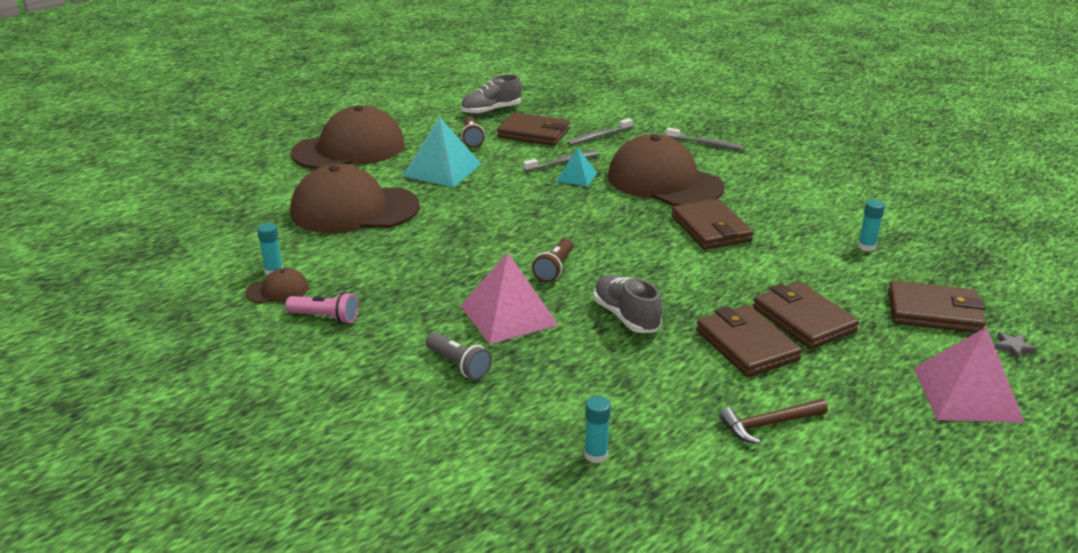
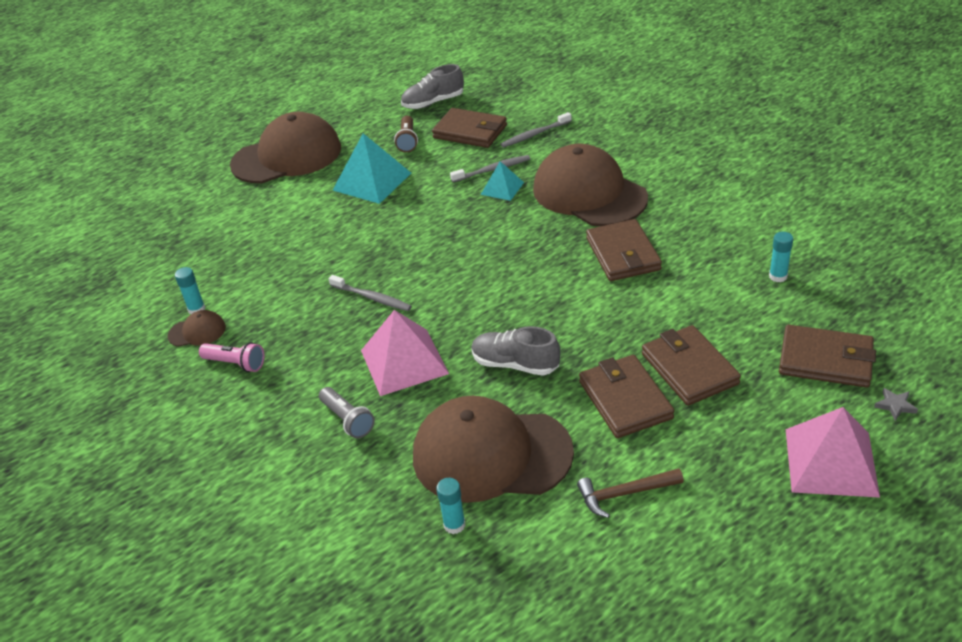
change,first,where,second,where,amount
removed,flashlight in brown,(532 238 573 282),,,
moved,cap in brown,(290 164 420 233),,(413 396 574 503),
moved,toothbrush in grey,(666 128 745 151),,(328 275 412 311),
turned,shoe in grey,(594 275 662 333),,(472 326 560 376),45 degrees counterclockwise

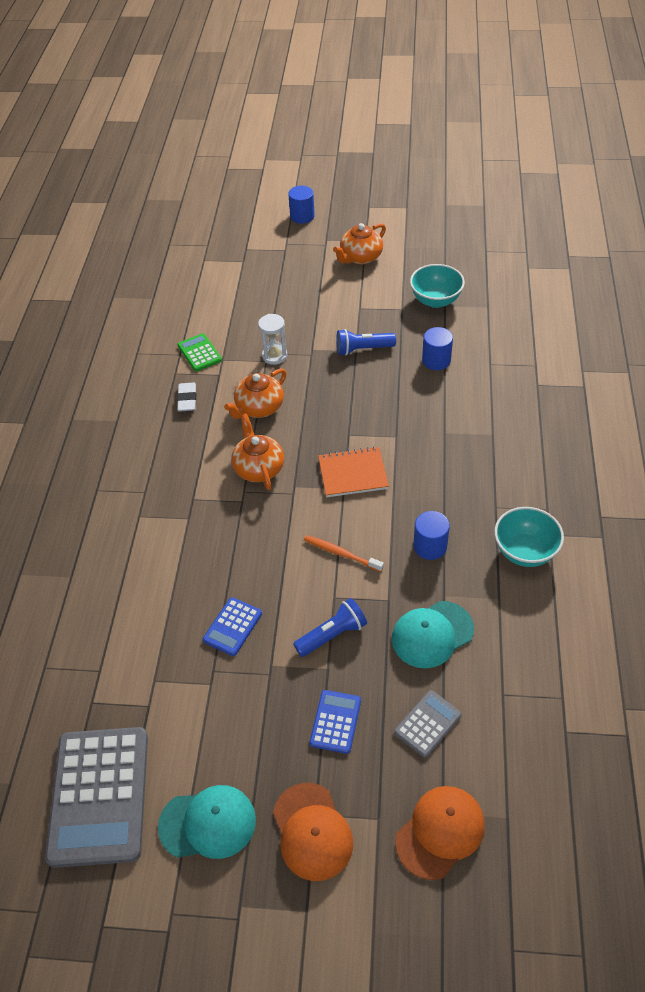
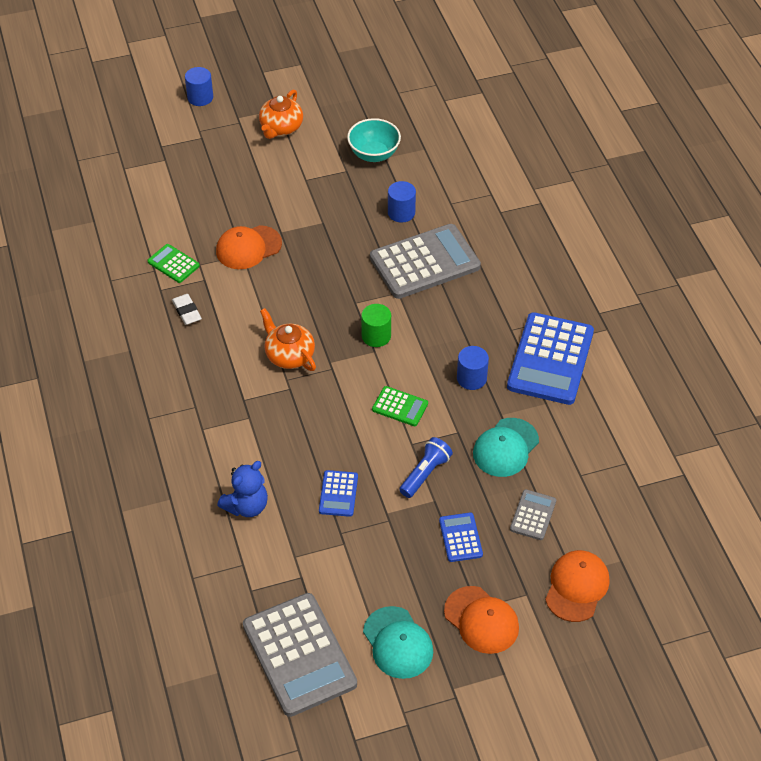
change,first,where,second,where,amount
removed,teapot in orange,(224 368 287 419),,,
removed,flashlight in blue,(336 329 396 356),,,
added,,,teddy bear in blue,(217 461 268 517),
added,,,calculator in grey,(370 224 481 299),
replaced,hourglass in white,(258 314 287 365),cap in orange,(216 225 282 269),
replaced,toothbrush in orange,(304 535 384 572),calculator in green,(372 386 428 426),
replaced,notebook in orange,(318 446 389 497),cylinder in green,(361 304 391 347),
replaced,bowl in turquoise,(494 507 564 567),calculator in blue,(507 312 594 405),
turned,cap in turquoise,(158 785 256 859),,(363 606 433 679),90 degrees clockwise

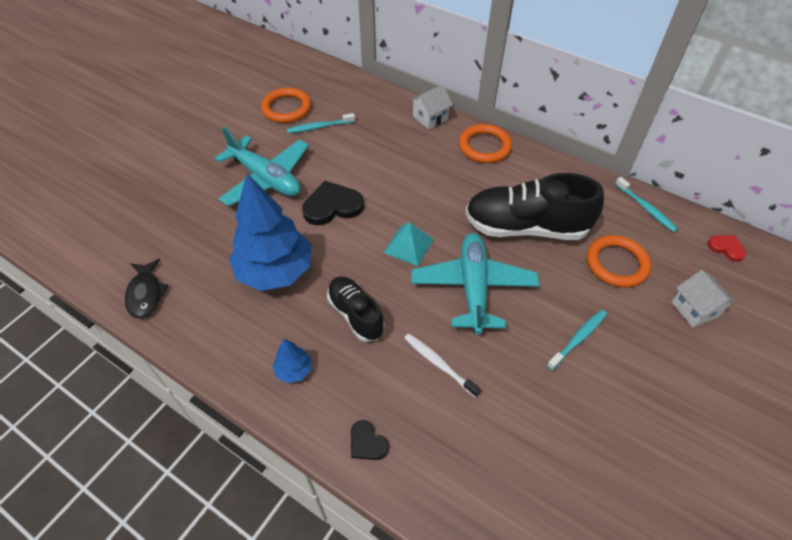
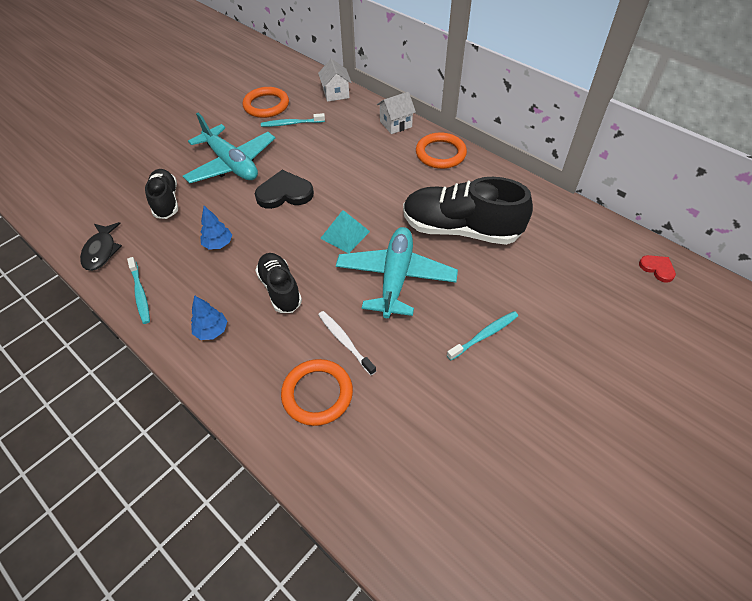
change,first,where,second,where,amount
removed,heart in black,(351 420 389 460),,,
added,,,shoe in black,(145 169 178 219),
moved,ring in orange,(587 235 651 287),,(281 359 353 426),
moved,toothbrush in turquoise,(615 177 678 232),,(127 257 150 324),
moved,house in white,(672 270 736 328),,(318 59 352 102),
resized,tree in blue,(229 174 311 291),,(200 206 232 250),x0.43

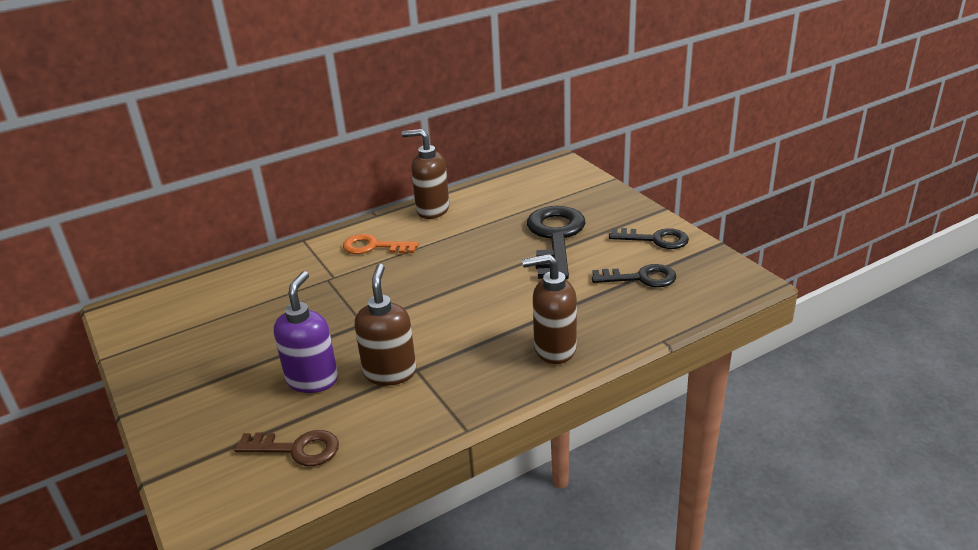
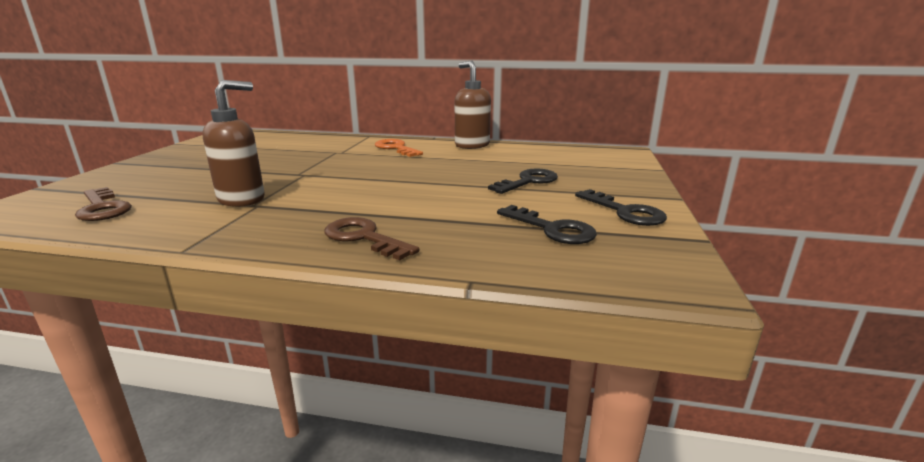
change,first,where,second,where,amount
removed,soap dispenser in purple,(274 271 338 393),,,
replaced,soap dispenser in brown,(522 254 577 364),key in brown,(325 217 419 260),
resized,key in black,(527 206 585 280),,(488 169 558 194),x0.59

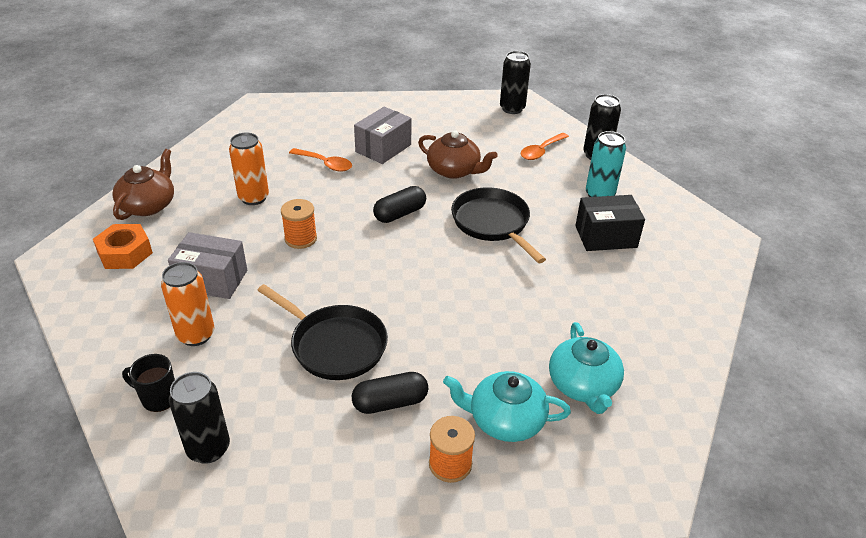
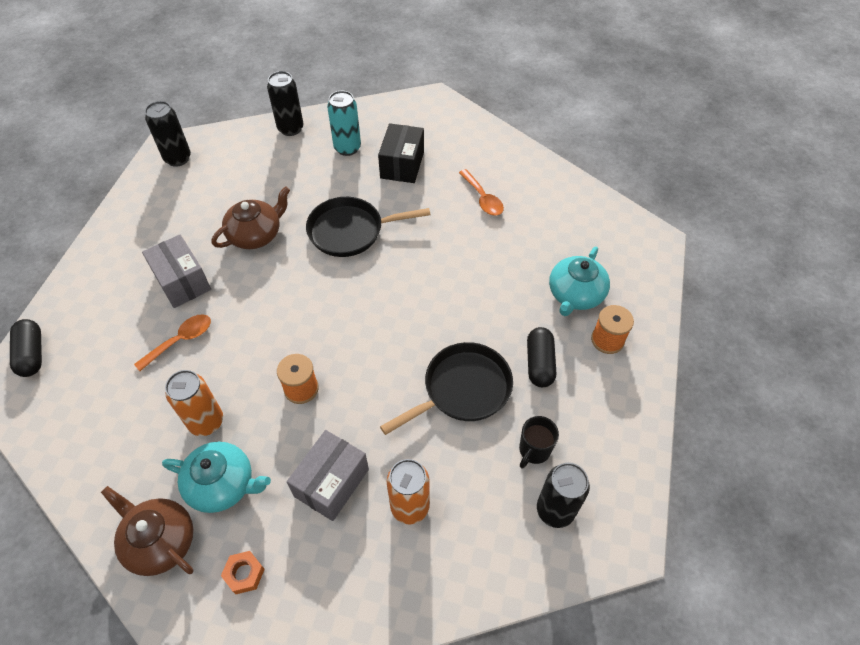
change,first,where,second,where,amount
moved,mug in black,(122 354 175 412),,(519 416 559 468),
moved,capsule in black,(373 186 426 223),,(10 319 42 377),
moved,spoon in orange,(521 133 569 160),,(459 169 504 216),
moved,teapot in turquoise,(549 322 624 414),,(162 442 271 513),
resized,nut in orange,(93 224 153 269),,(221 551 265 594),x0.61

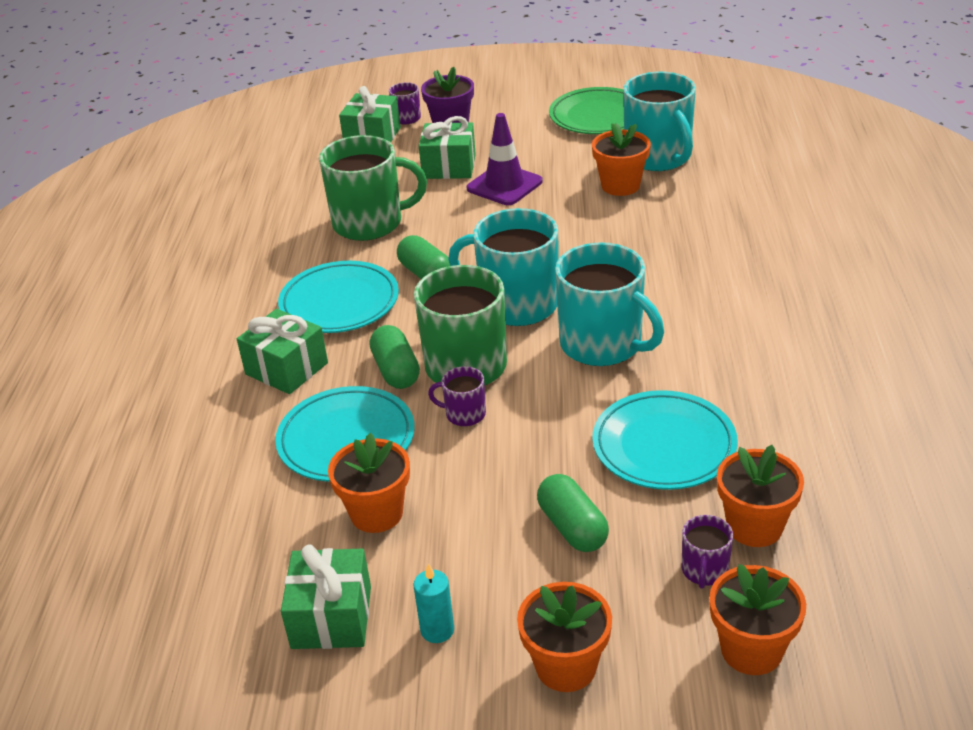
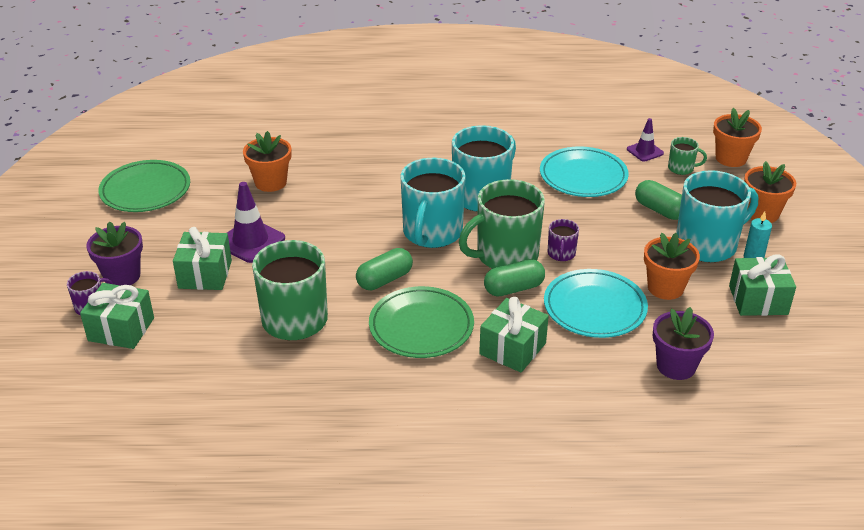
change,first,where,second,where,amount
added,,,flower pot in purple,(653 307 714 380),
moved,mug in turquoise,(623 71 696 171),,(676 170 758 262),
replaced,flower pot in orange,(717 445 804 547),traffic cone in purple,(627 118 664 162),
recoloured,plate in turquoise,(278 261 399 333),plate in green,(369 286 474 358),
recoloured,mug in purple,(682 515 733 589),mug in green,(668 137 707 175),
turned,capsule in green,(537 474 609 552),,(635 180 682 220),75 degrees clockwise

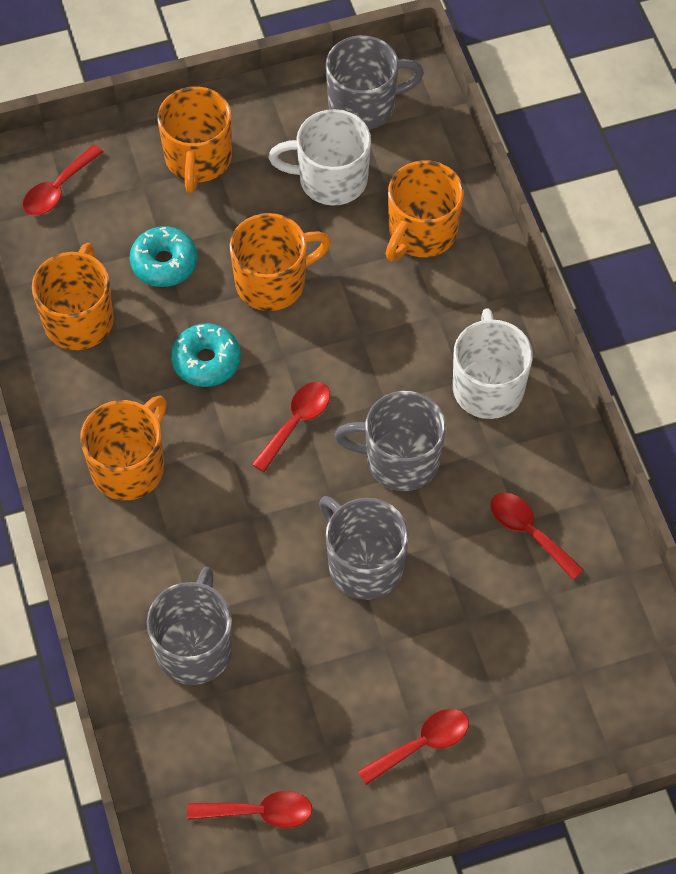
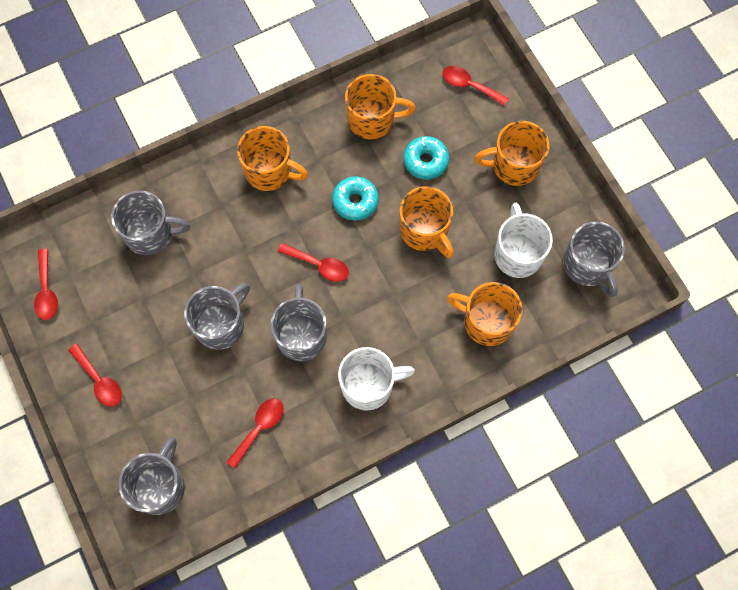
change,first,where,second,where,amount
added,,,mug in grey,(119 437 185 515),

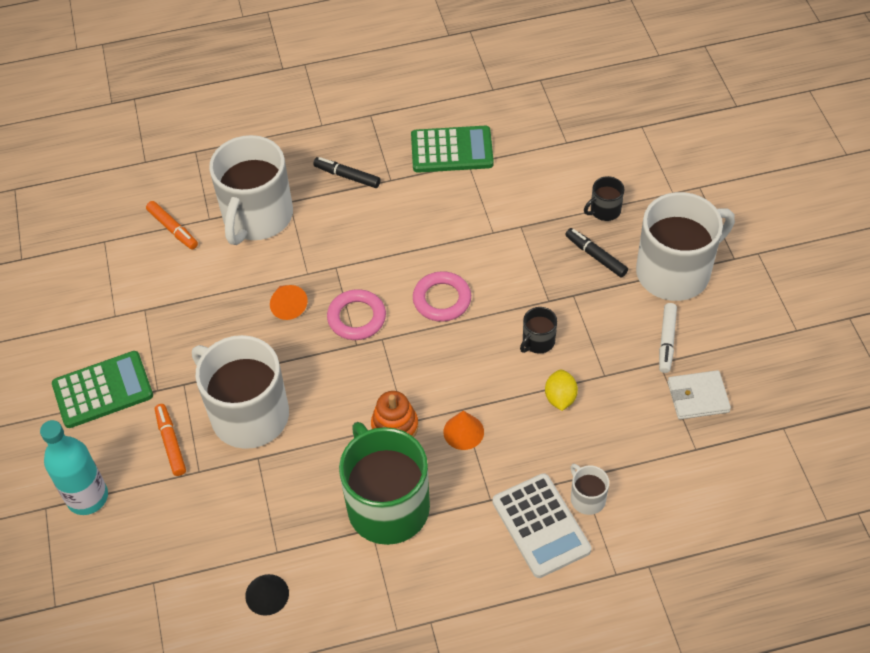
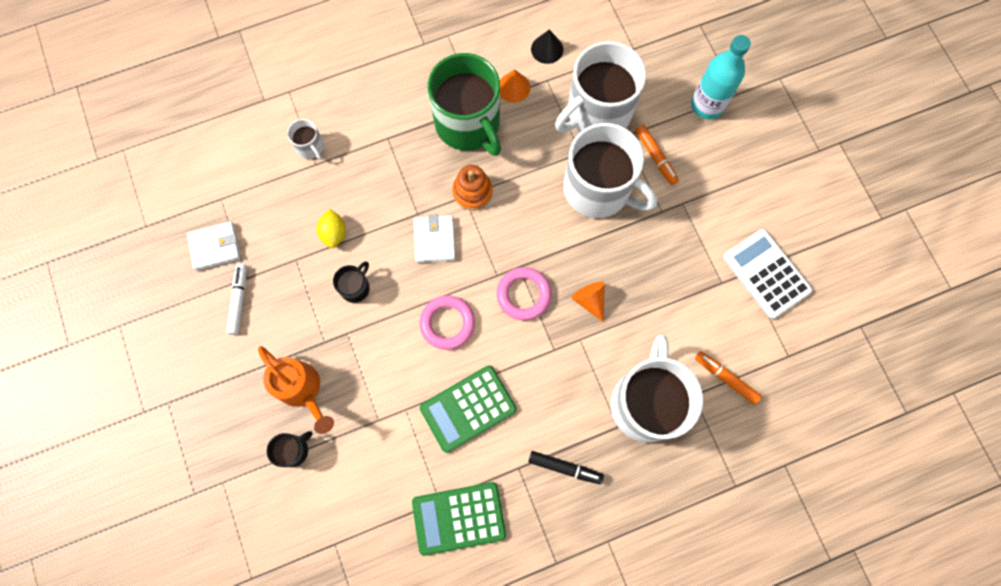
change,first,where,second,where,amount
added,,,wallet in white,(414 214 456 263),
moved,calculator in green,(52 351 153 428),,(420 365 517 453),
moved,cone in orange,(443 411 484 450),,(500 69 530 103),
moved,calculator in white,(493 473 591 578),,(723 229 813 319),
moved,mug in white,(636 192 735 301),,(555 41 646 132),
replaced,marker in black,(565 228 628 278),watering can in orange,(258 346 334 434),

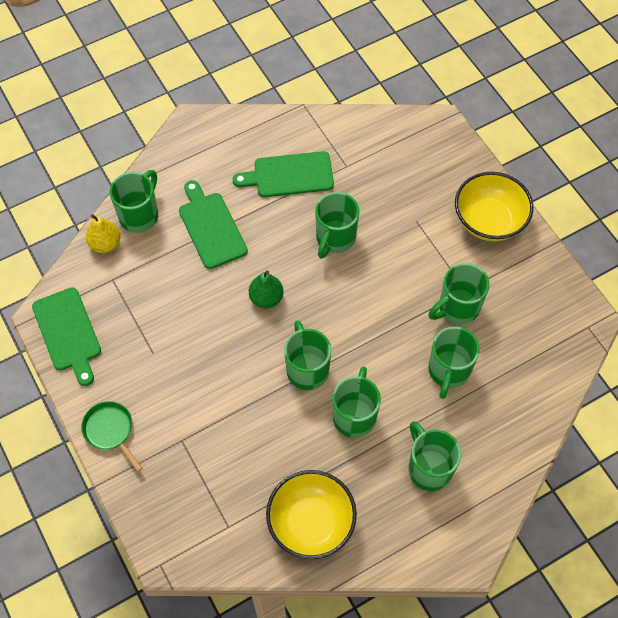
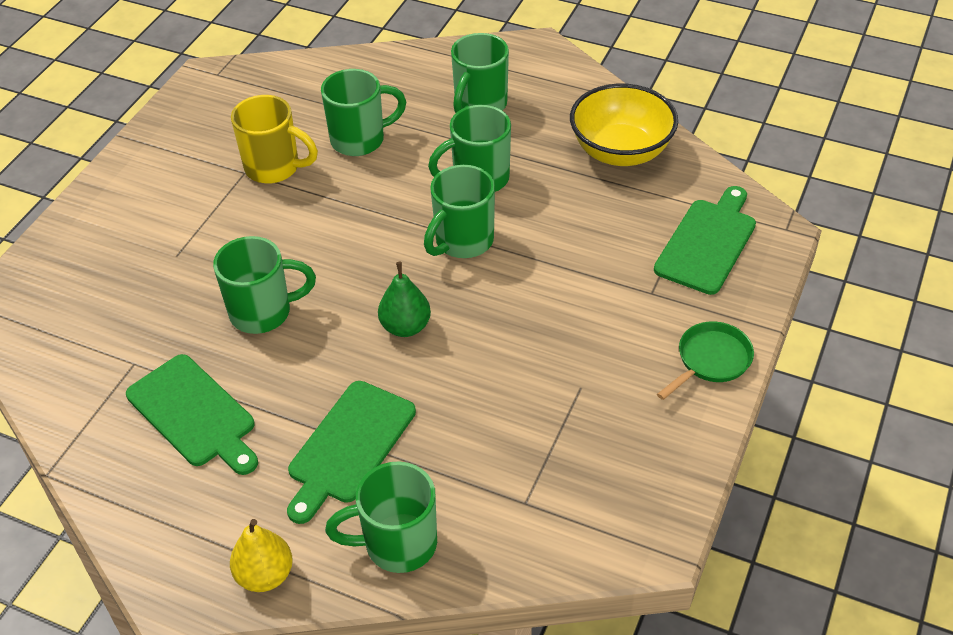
change,first,where,second,where,amount
removed,bowl in yellow,(455 172 533 241),,,
moved,cutting board in green,(32 287 101 386),,(654 186 756 295),
moved,pear in yellow,(86 214 121 253),,(230 519 293 592),
recoloured,mug in green,(428 263 490 324),mug in yellow,(231 95 318 184),
turned,pan in green,(81 401 143 472),,(657 321 754 400),150 degrees counterclockwise

